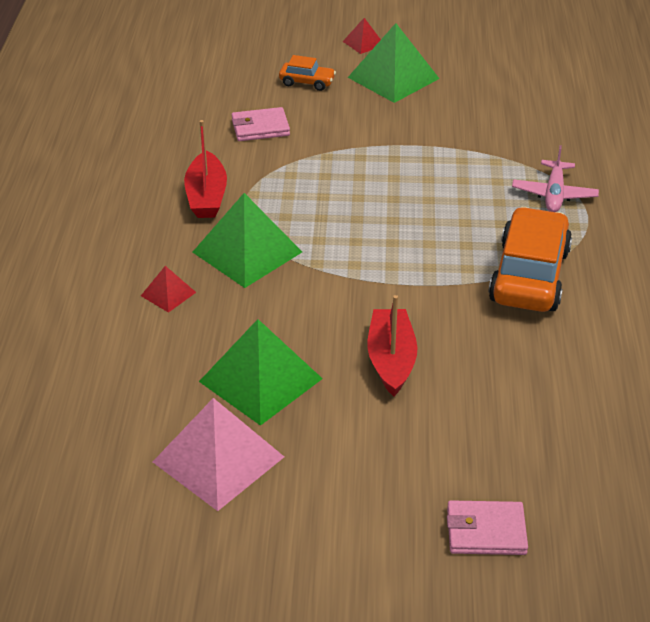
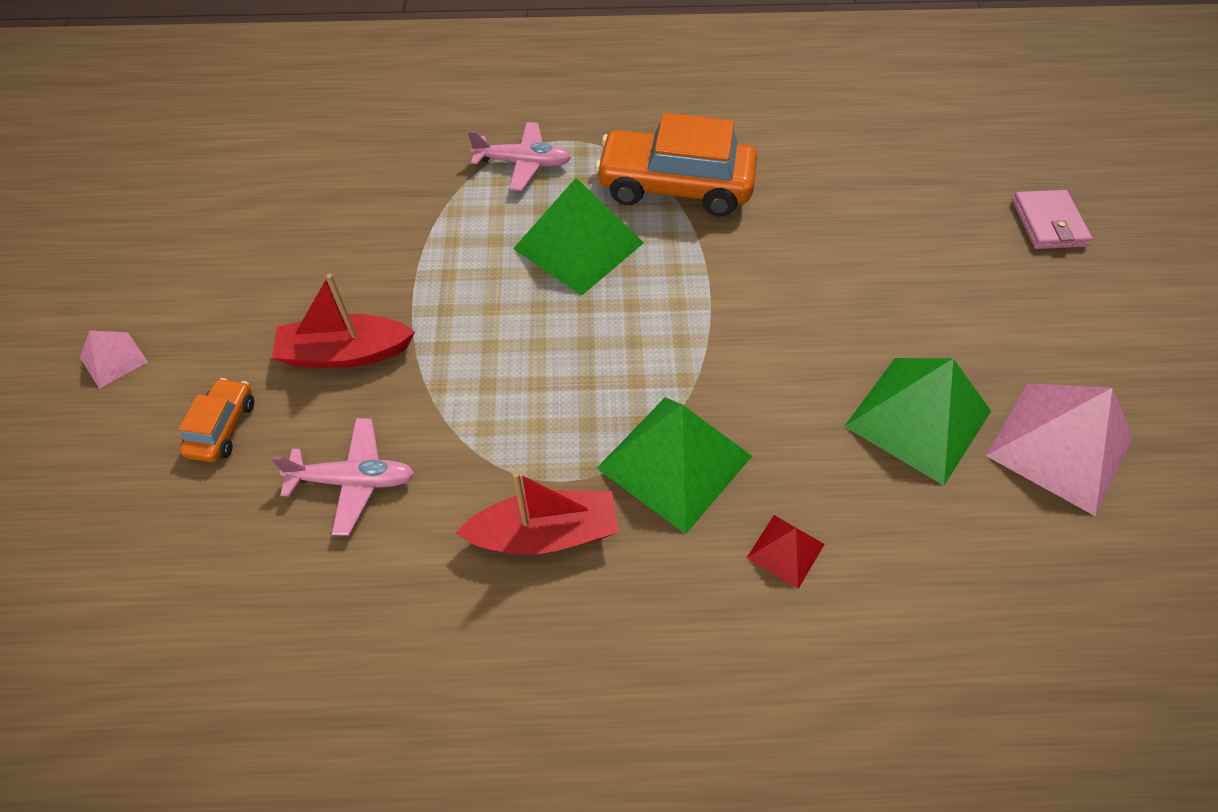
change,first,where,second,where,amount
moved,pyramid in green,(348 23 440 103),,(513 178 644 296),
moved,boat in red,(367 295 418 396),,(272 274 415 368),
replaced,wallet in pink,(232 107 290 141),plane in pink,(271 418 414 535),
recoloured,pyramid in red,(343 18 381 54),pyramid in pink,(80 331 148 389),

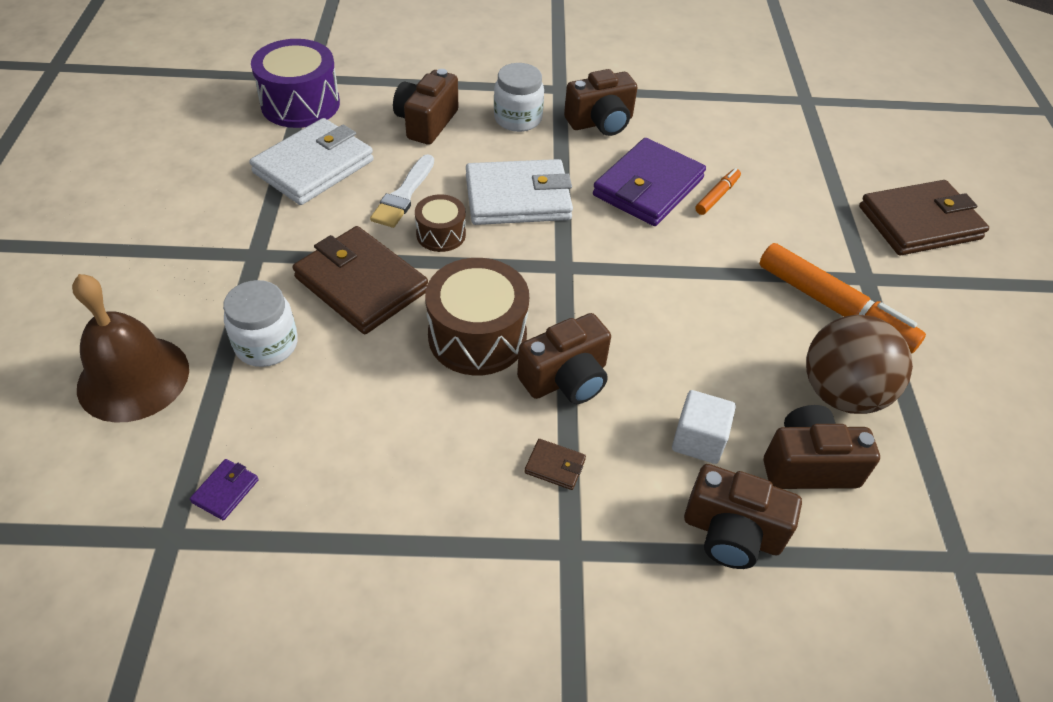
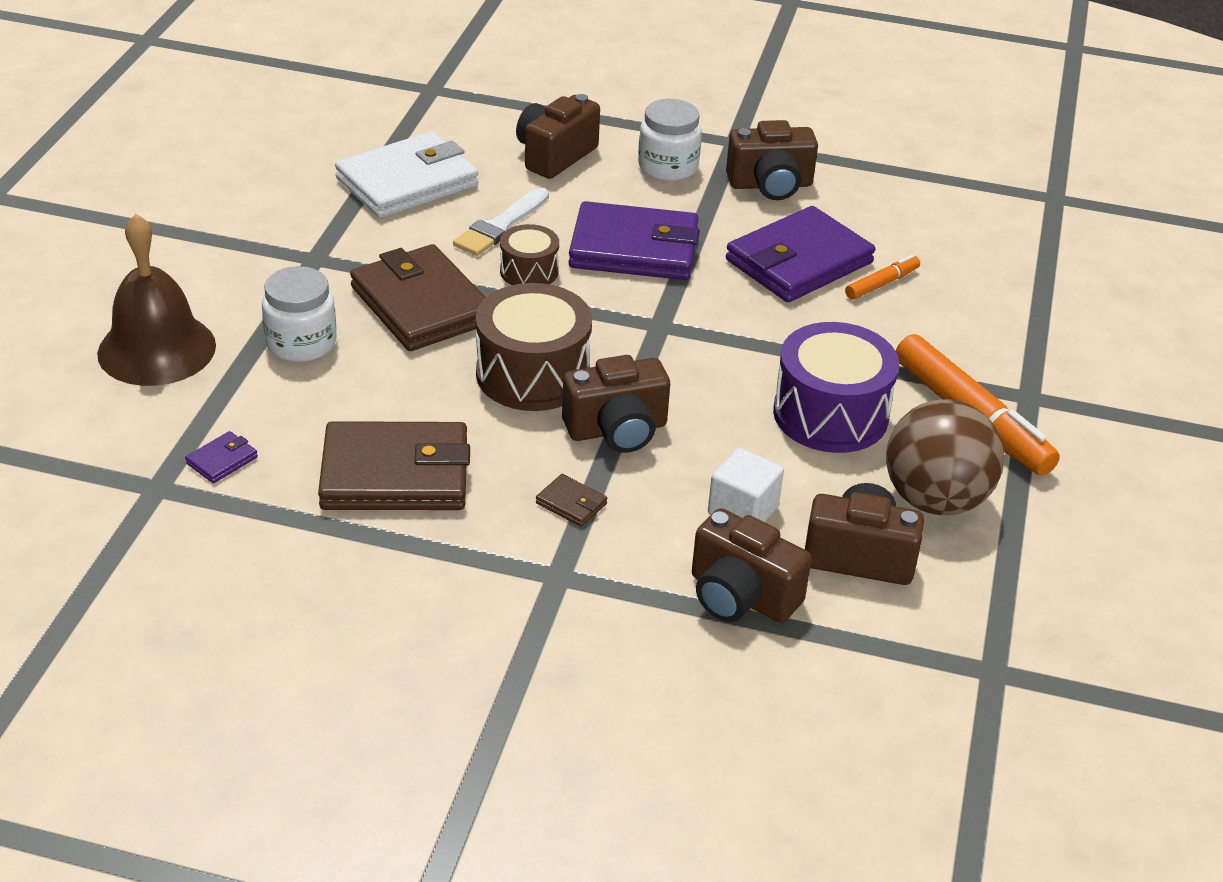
change,first,where,second,where,amount
moved,drum in purple,(251 39 340 128),,(773 322 899 453),
moved,wallet in brown,(859 180 989 255),,(318 421 470 510),
recoloured,wallet in white,(466 159 573 225),wallet in purple,(568 201 700 280),

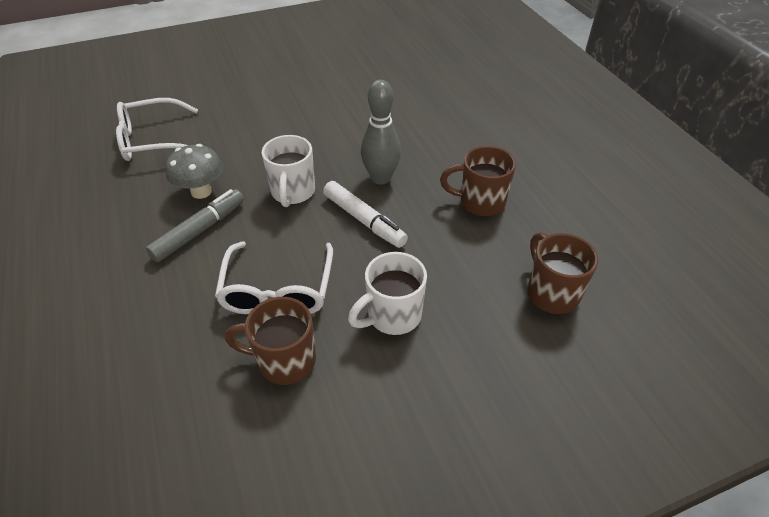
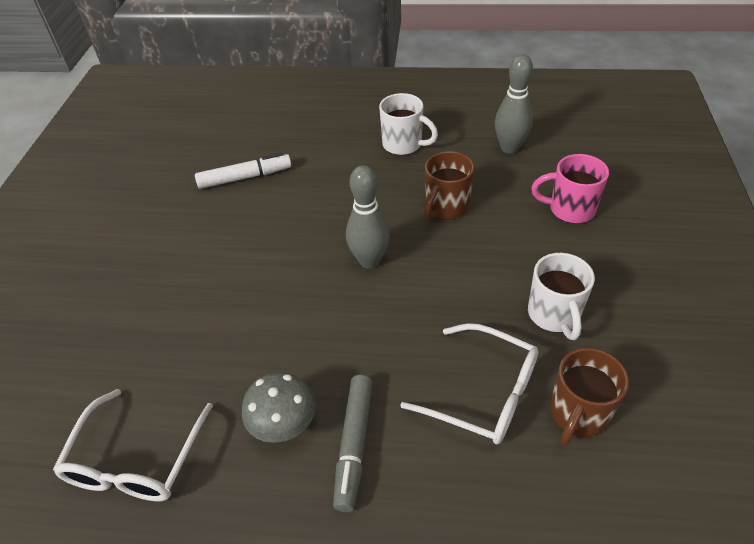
change,first,where,second,where,amount
added,,,bowling pin in grey,(495 54 533 154),
moved,mug in white,(261 135 315 207),,(379 93 438 155),
moved,marker in white,(323 181 408 248),,(195 153 291 189),
recoloured,mug in brown,(527 232 598 314),mug in pink,(531 154 609 223),
turned,marker in grey,(146 189 244 262),,(333 375 373 512),150 degrees counterclockwise

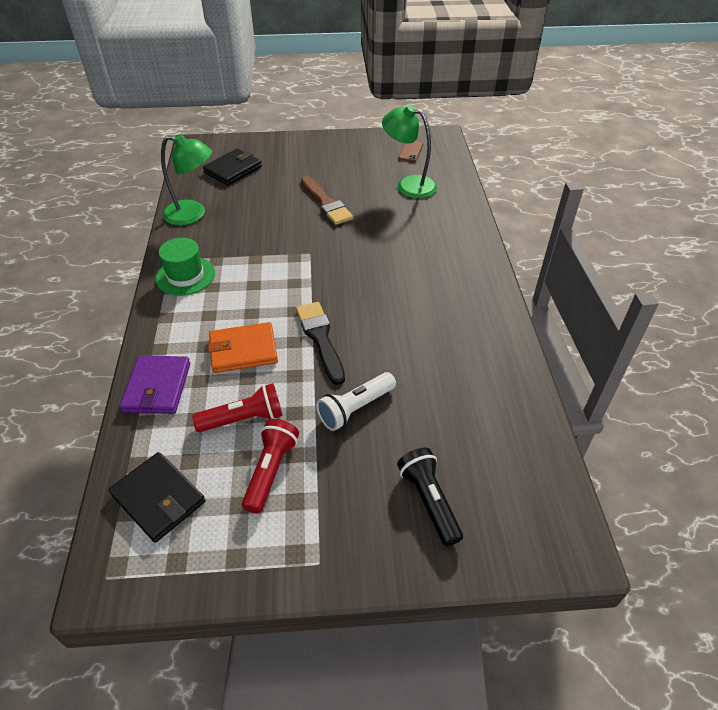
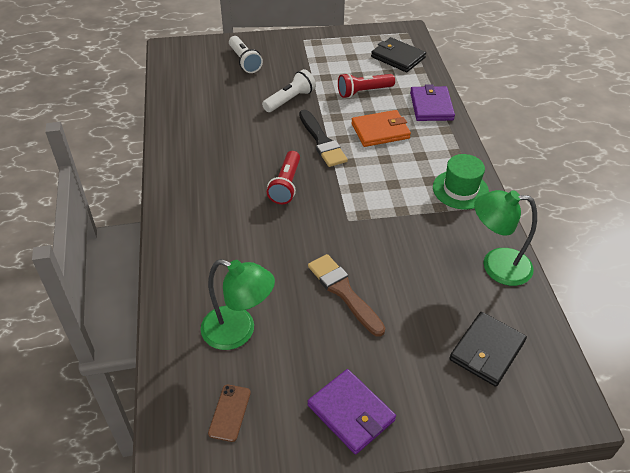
change,first,where,second,where,amount
added,,,wallet in purple,(308 369 396 454),
moved,flashlight in red,(242 419 299 514),,(267 151 300 204),
recoloured,flashlight in black,(397 447 463 547),flashlight in white,(229 36 263 73),

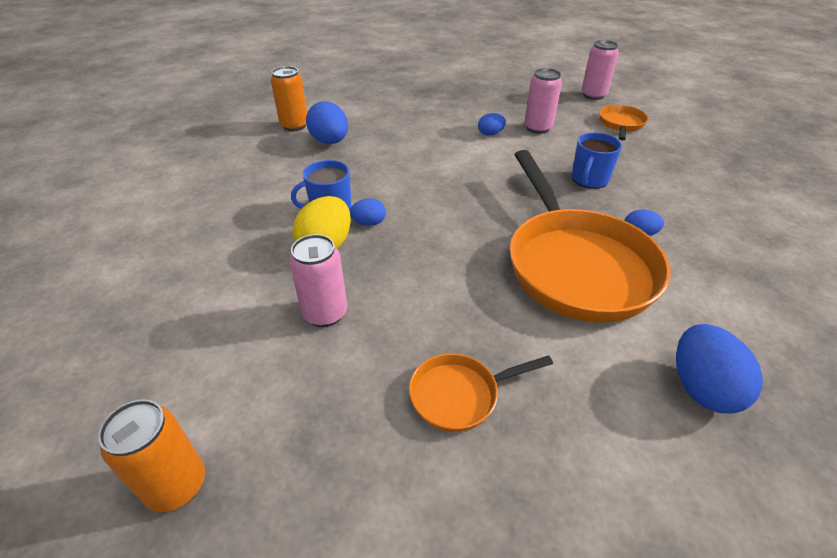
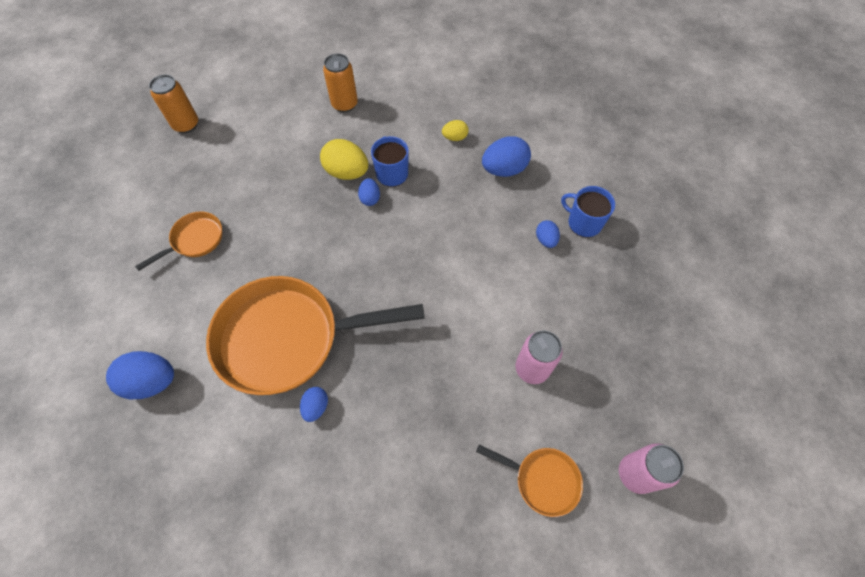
change,first,where,second,where,amount
removed,can in pink,(289 234 347 327),,,
added,,,egg in yellow,(442 120 469 141),
moved,can in orange,(271 66 307 131),,(323 53 358 112),
moved,egg in blue,(478 113 506 136),,(536 220 560 248),
moved,mug in blue,(572 132 622 189),,(561 186 615 237),
turned,pan in orange,(409 353 553 432),,(135 212 222 271),60 degrees clockwise

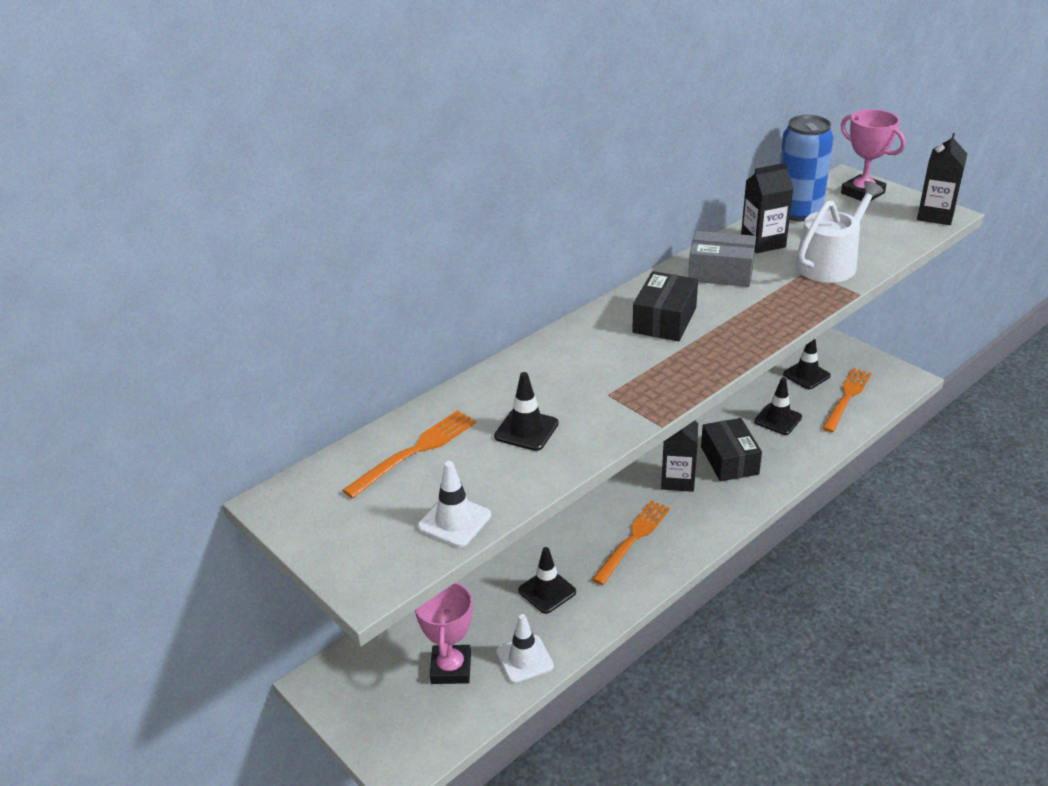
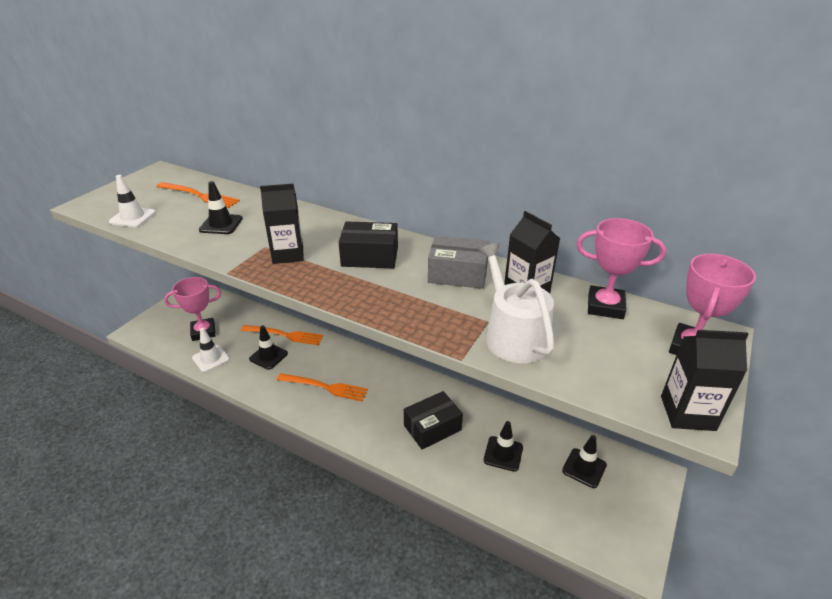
change,first,where,second,where,amount
moved,carton in black,(661 421 698 492),,(260 183 304 264),
moved,fork in orange,(822 368 871 432),,(241 325 323 345),
replaced,can in blue,(780 115 834 221),trophy in pink,(576 218 666 319),
turned,box in grey,(688 231 756 287),,(428 236 490 289),75 degrees counterclockwise
turned,watering can in white,(795 181 884 283),,(479 243 554 363),135 degrees counterclockwise

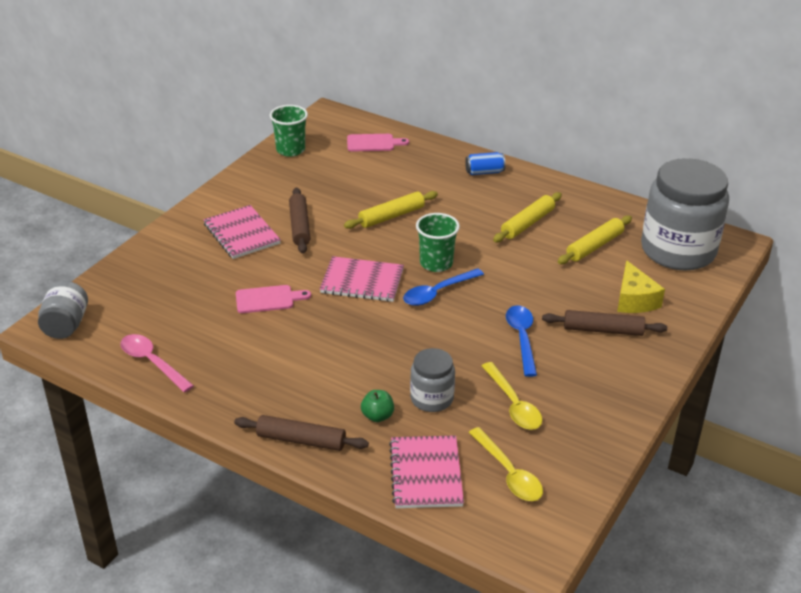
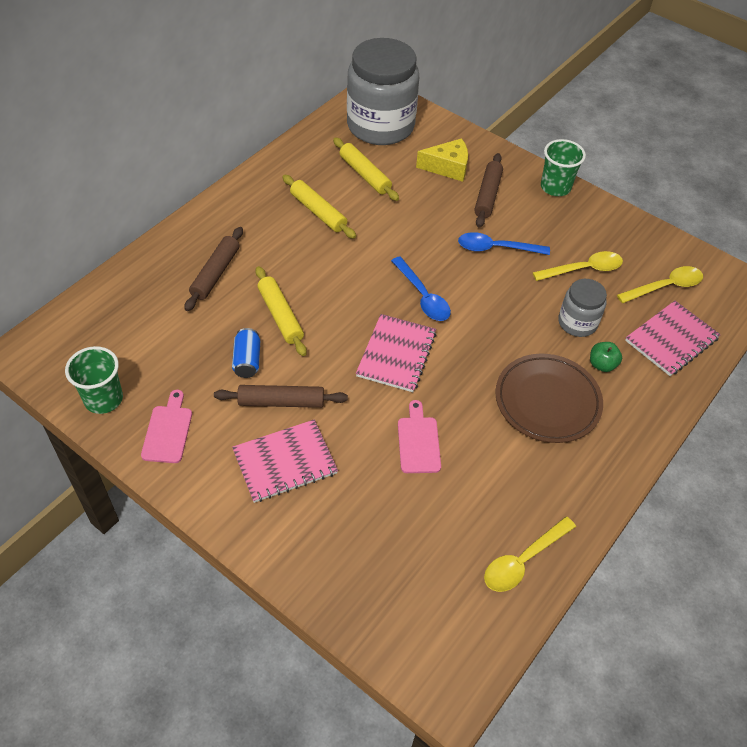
change,first,where,second,where,amount
removed,jar in grey,(38 281 88 339),,,
added,,,plate in brown,(495 354 603 443),
moved,rolling pin in brown,(234 415 369 451),,(184 227 243 311),
moved,cutting board in pink,(347 134 409 151),,(141 390 192 463),
moved,cup in green,(416 213 460 272),,(541 139 586 196),
moved,can in blue,(465 152 506 175),,(232 328 260 378),
recoloured,spoon in pink,(120 334 194 392),spoon in yellow,(484 516 576 592),
turned,notebook in pink,(389 435 464 508),,(625 301 721 376),45 degrees counterclockwise

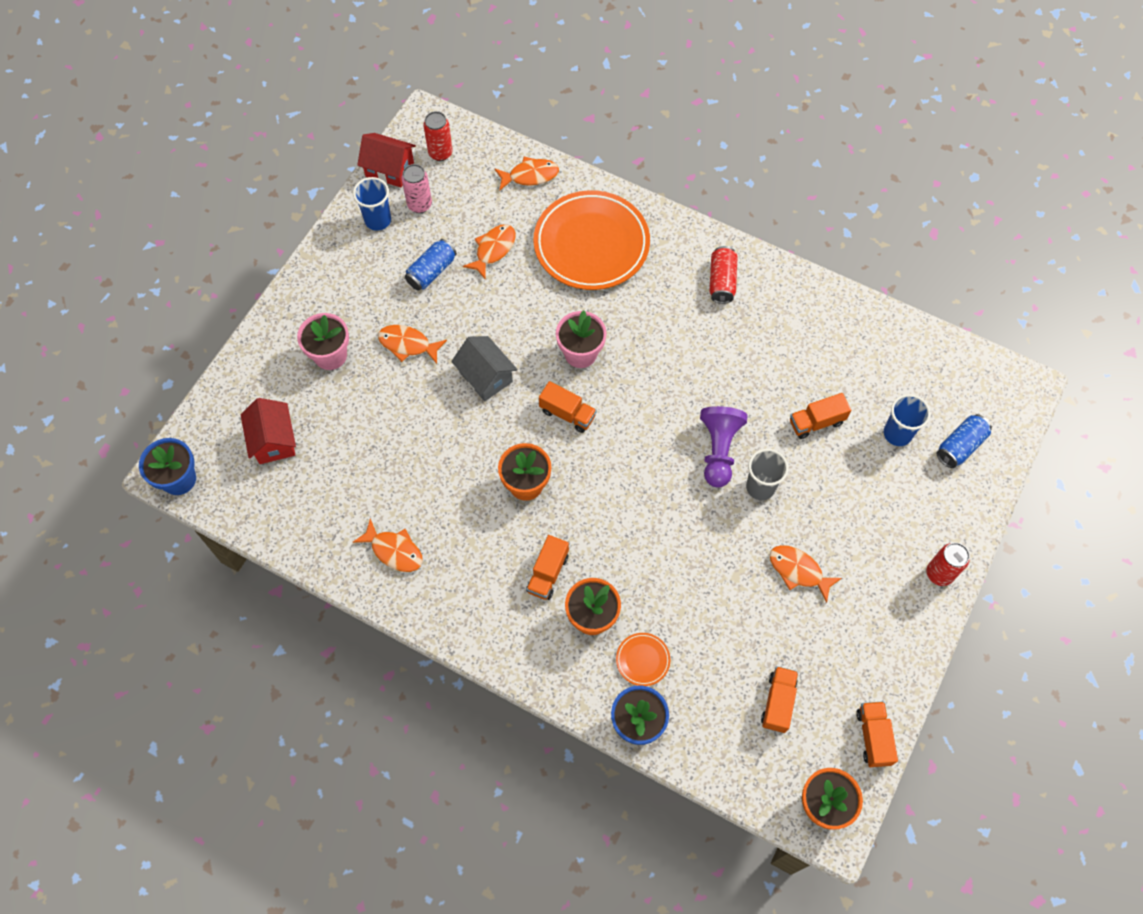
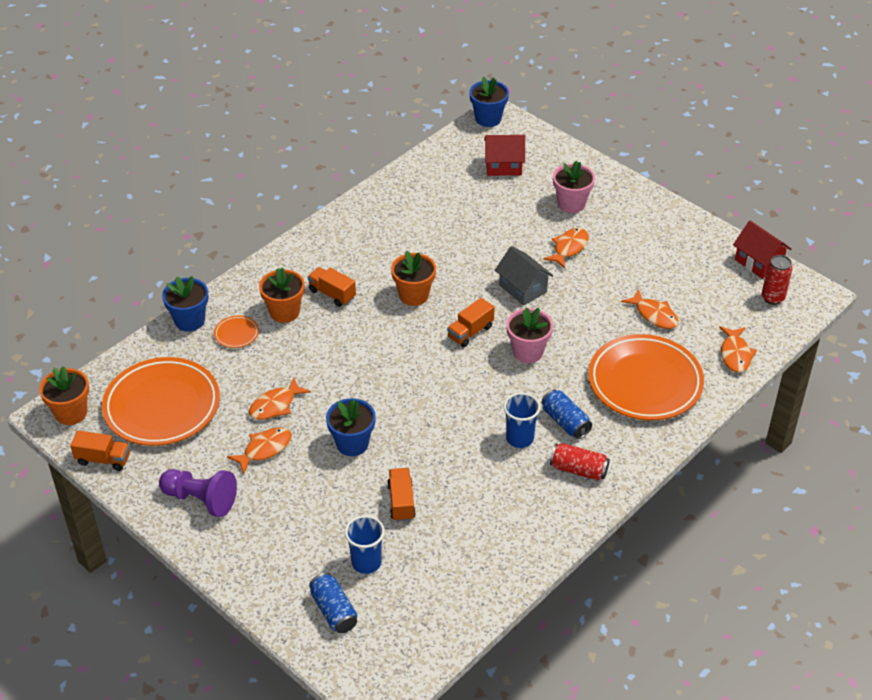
change,first,where,second,where,amount
removed,can in pink,(402 164 432 213),,,
removed,can in red,(927 543 970 586),,,
moved,cup in blue,(353 177 391 231),,(503 392 541 448),
moved,fish in orange,(353 518 423 572),,(249 377 311 420),
moved,can in blue,(405 239 457 291),,(542 389 592 439),
moved,pawn in purple,(700 406 748 488),,(159 469 237 517),
replaced,cup in grey,(746 449 788 500),flower pot in blue,(326 398 376 456),
replaced,truck in orange,(761 666 798 733),plate in orange,(102 357 220 446),
turned,house in red,(357 133 416 187),,(733 221 791 279),75 degrees counterclockwise
turned,house in grey,(451 336 518 401),,(495 246 553 306),75 degrees clockwise

